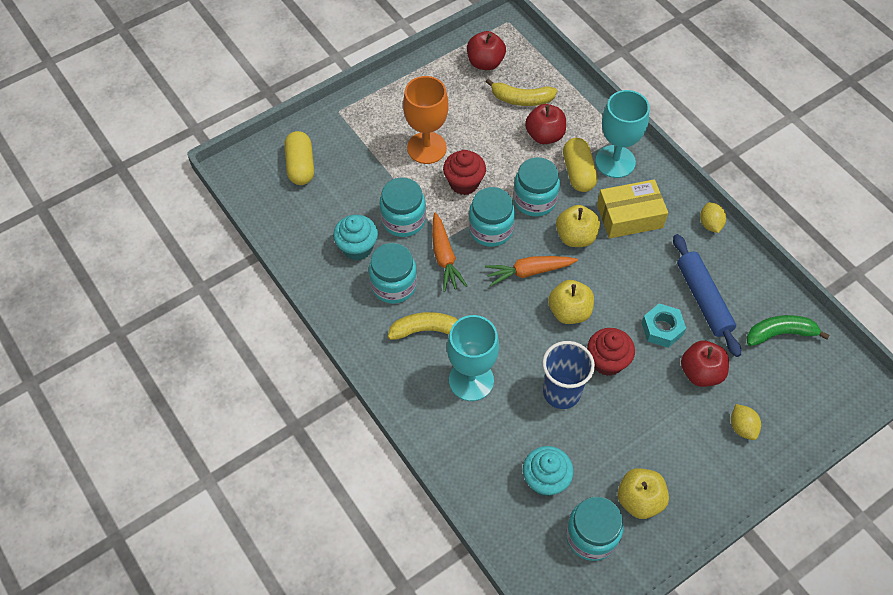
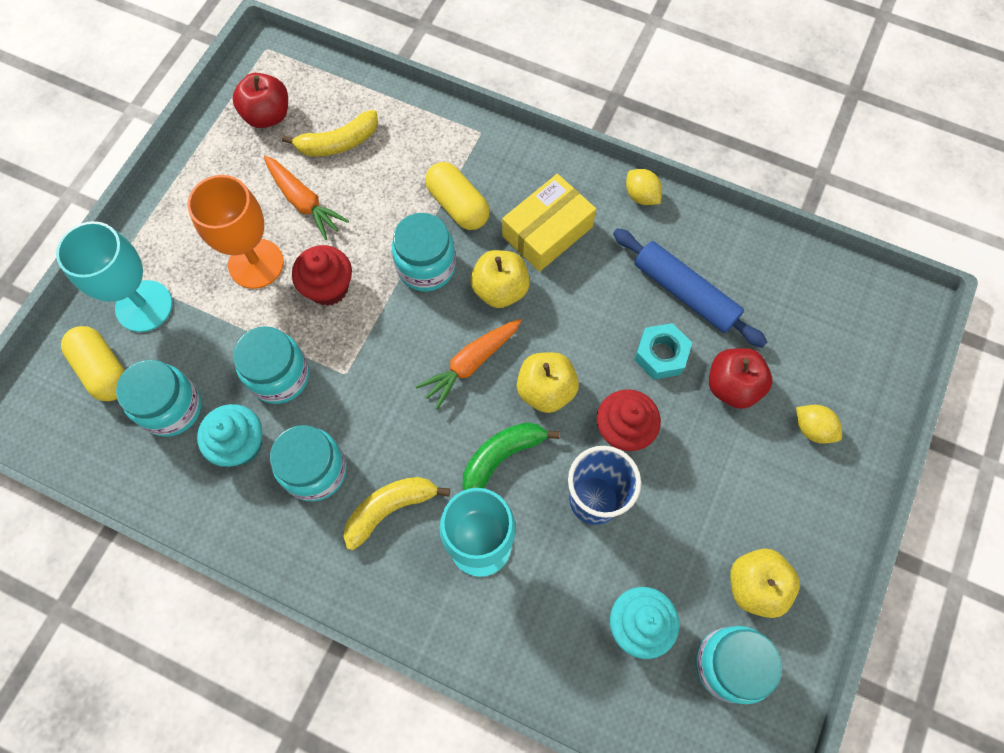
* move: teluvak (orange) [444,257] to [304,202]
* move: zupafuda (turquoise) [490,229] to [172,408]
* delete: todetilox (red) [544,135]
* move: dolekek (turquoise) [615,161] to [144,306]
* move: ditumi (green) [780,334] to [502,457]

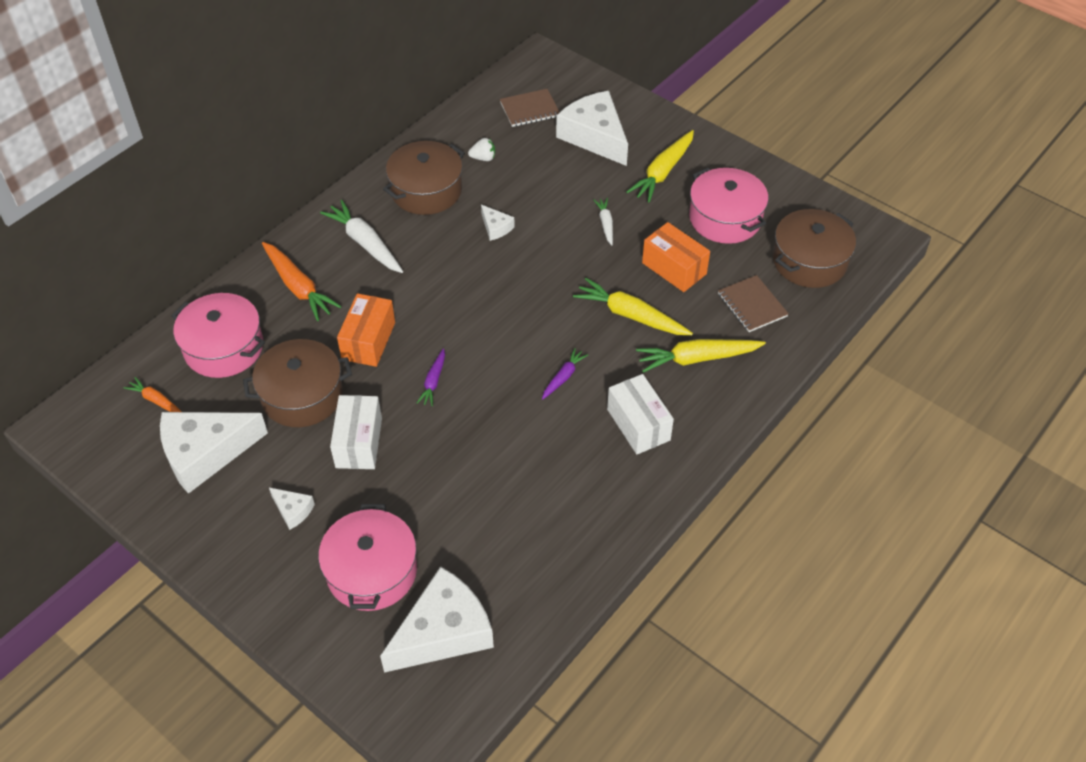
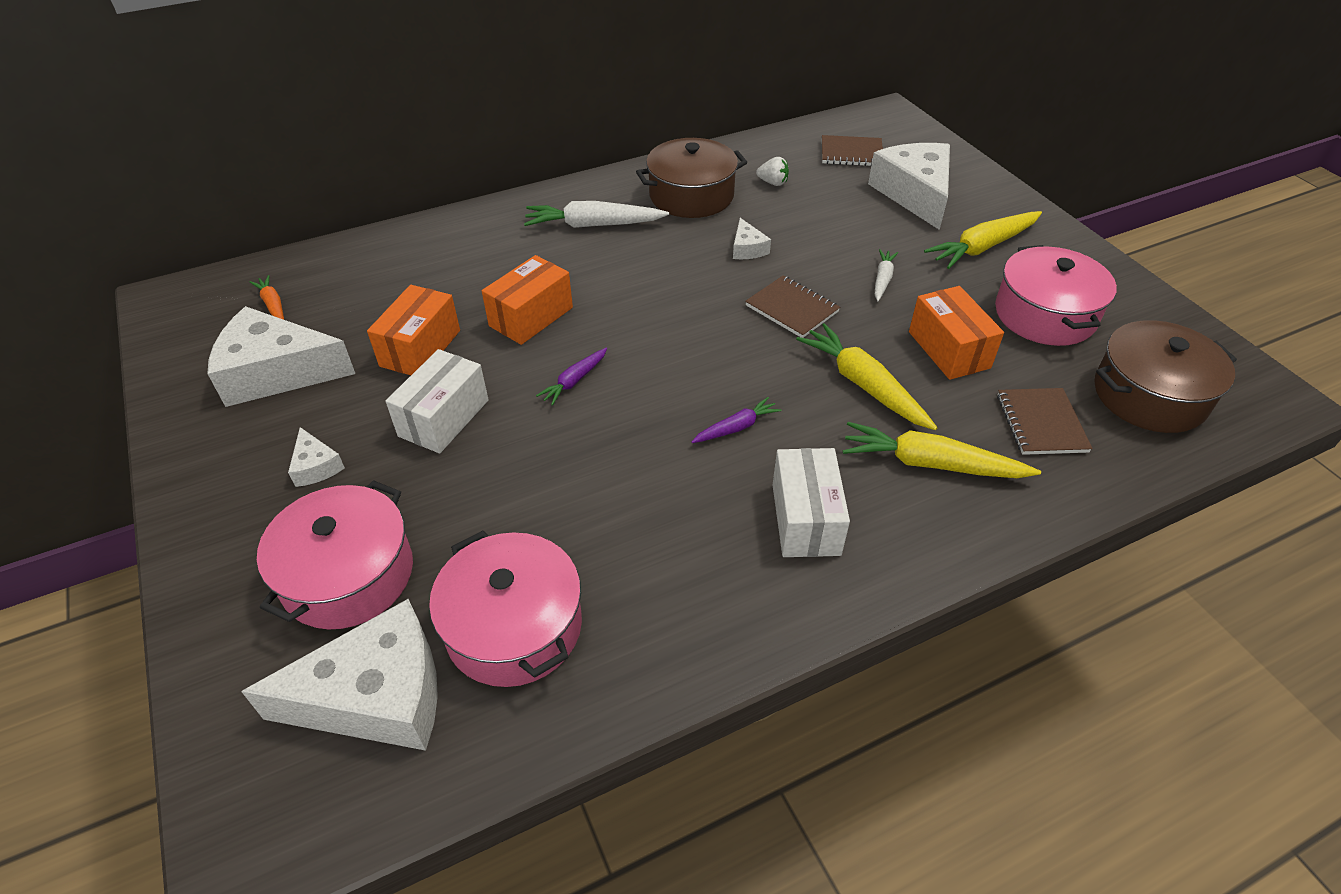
* move: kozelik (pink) [224,347] to [514,626]
* replace: kozelik (brown) [302,395] to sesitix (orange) [420,348]
* delete: teluvak (orange) [298,287]
* rotate: teluvak (white) [365,243] = [593,225] 75 degrees counterclockwise
* insert: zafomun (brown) [792,309]

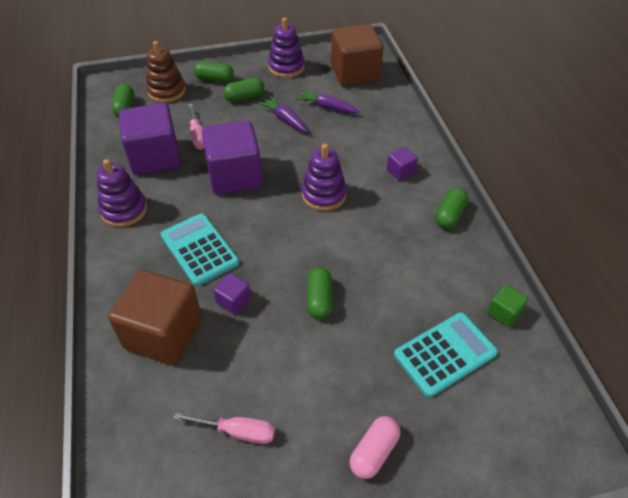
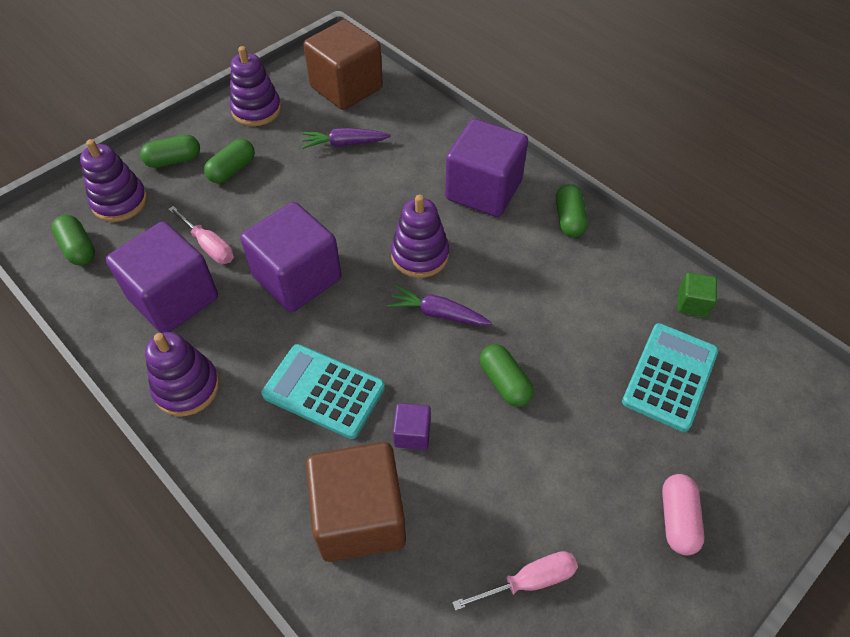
* recolor: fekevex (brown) [166,91] to fekevex (purple) [119,202]
* move: teluvak (purple) [285,119] to [438,313]
* resize: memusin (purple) [400,171] = [483,190] x2.26

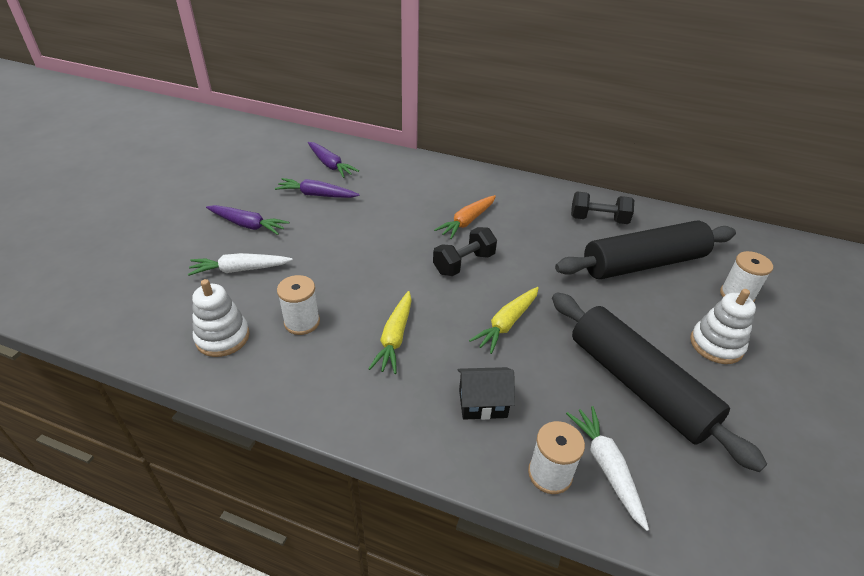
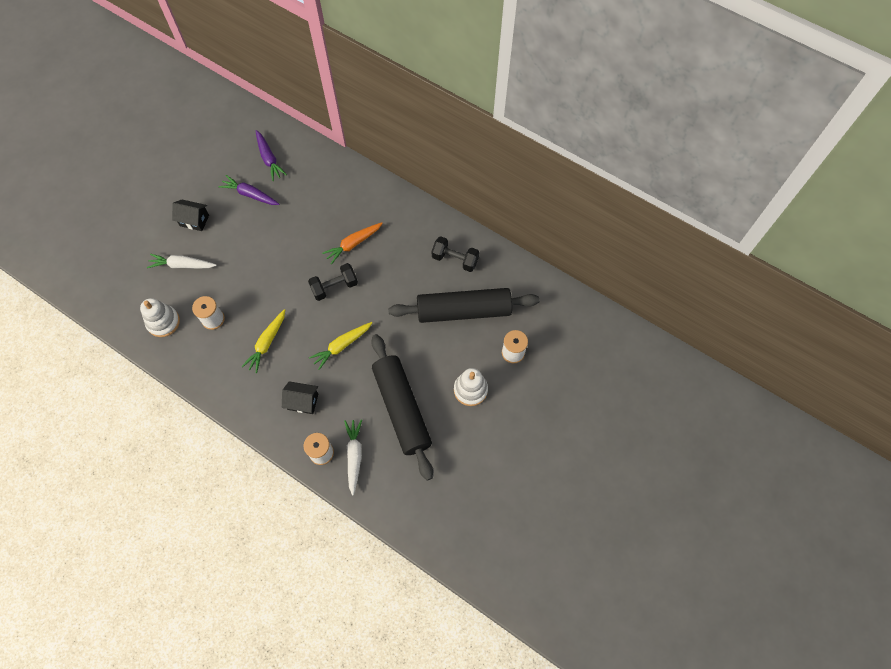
* replace: teluvak (purple) [248,225] to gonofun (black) [194,220]

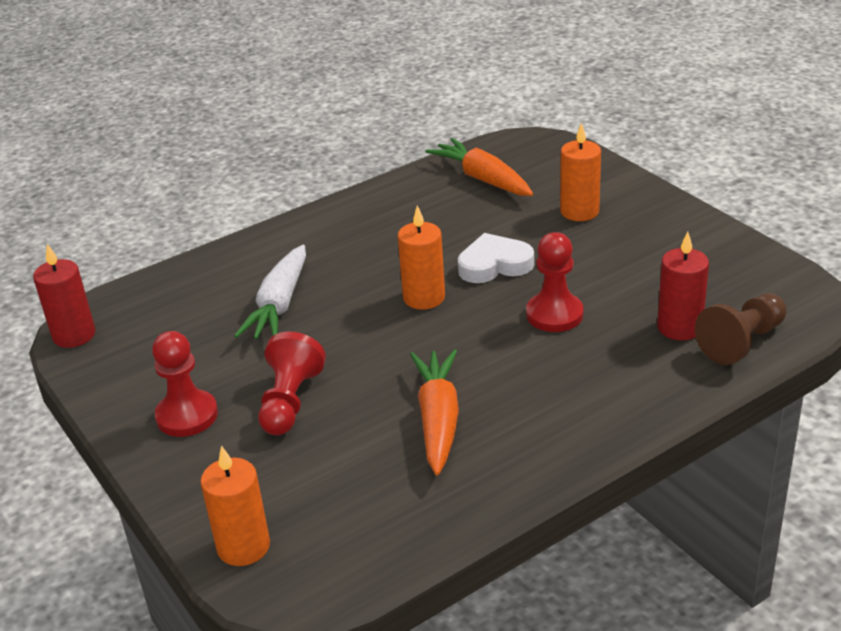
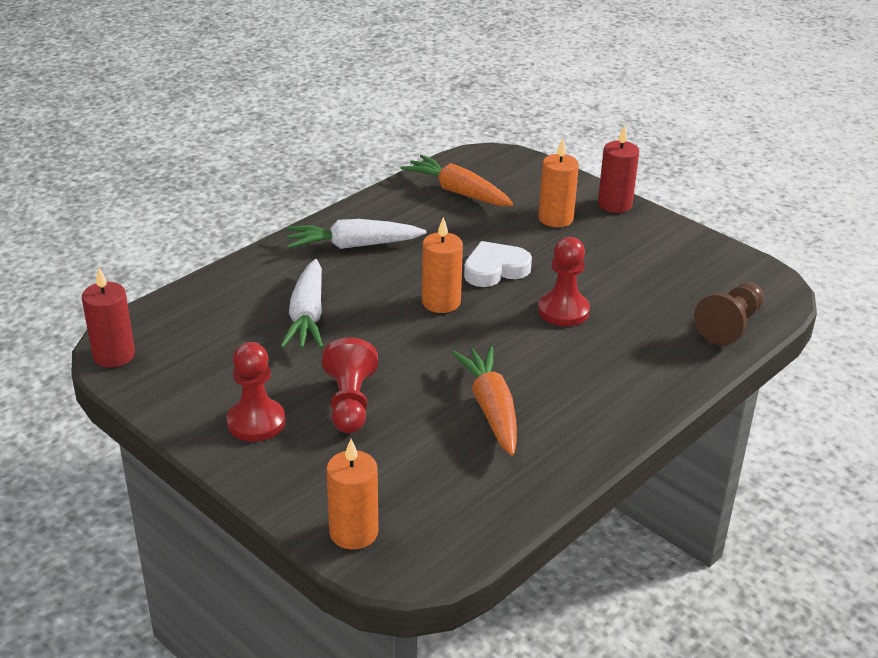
* move: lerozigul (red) [679,327] to [614,204]
* insert: teluvak (white) [353,245]

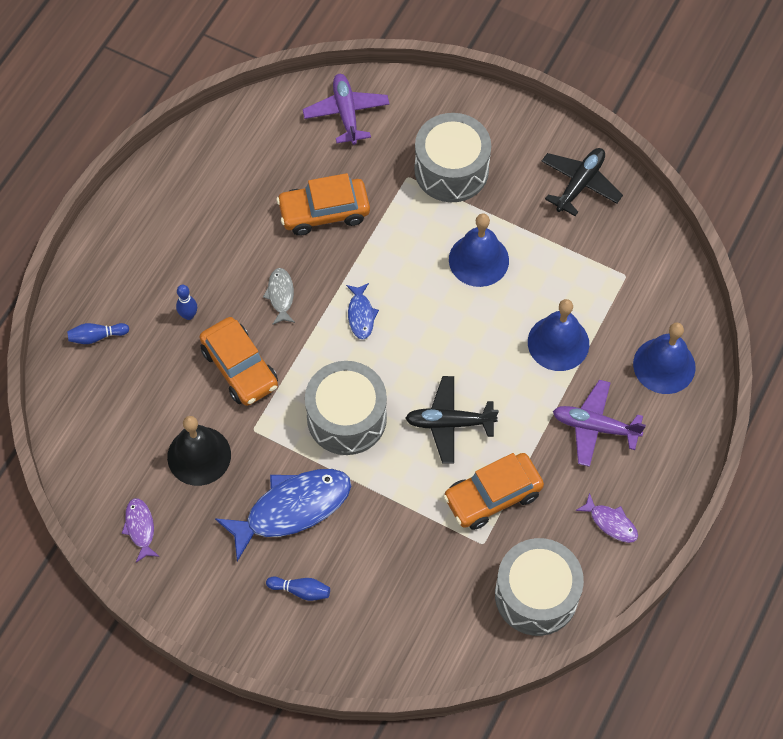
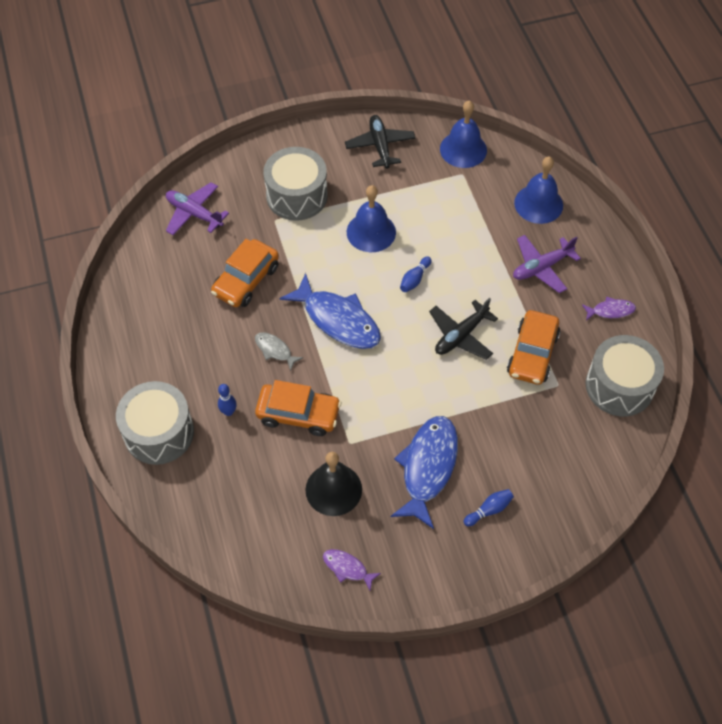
* move: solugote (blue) [97,336] to [415,279]
* move: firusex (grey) [346,418] to [159,432]
* resize: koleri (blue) [361,315] = [338,320] x2.09
* move: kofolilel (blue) [558,343] to [463,149]

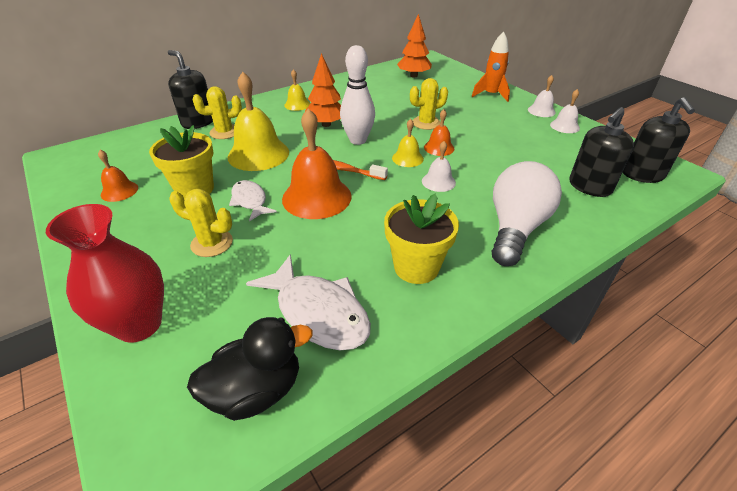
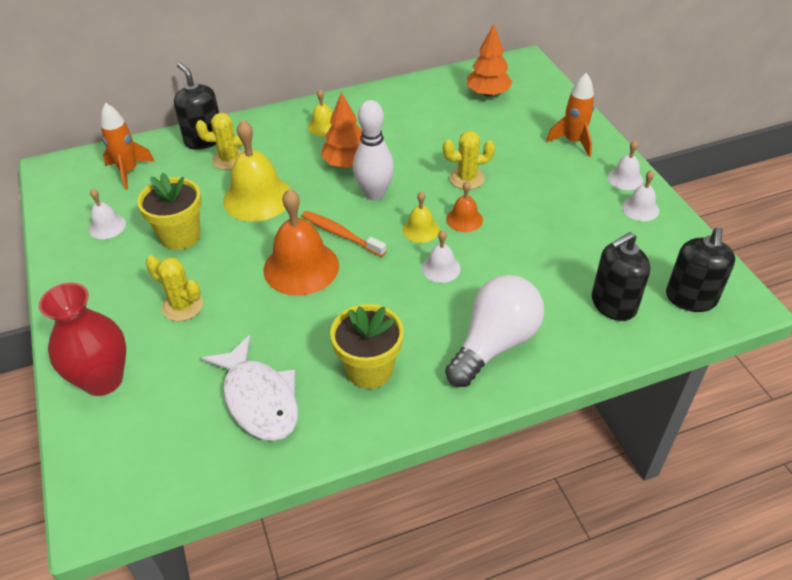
* recolor: kofolilel (orange) [119,191] to kofolilel (white) [107,226]
* delete: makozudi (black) [256,390]
* delete: koleri (white) [250,201]
* insert: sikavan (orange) [129,171]

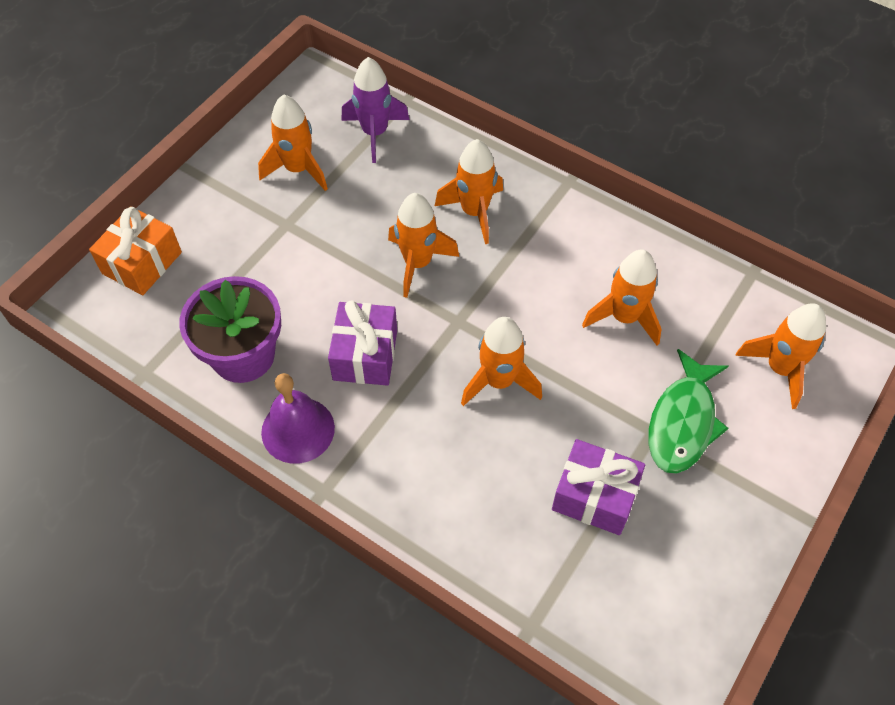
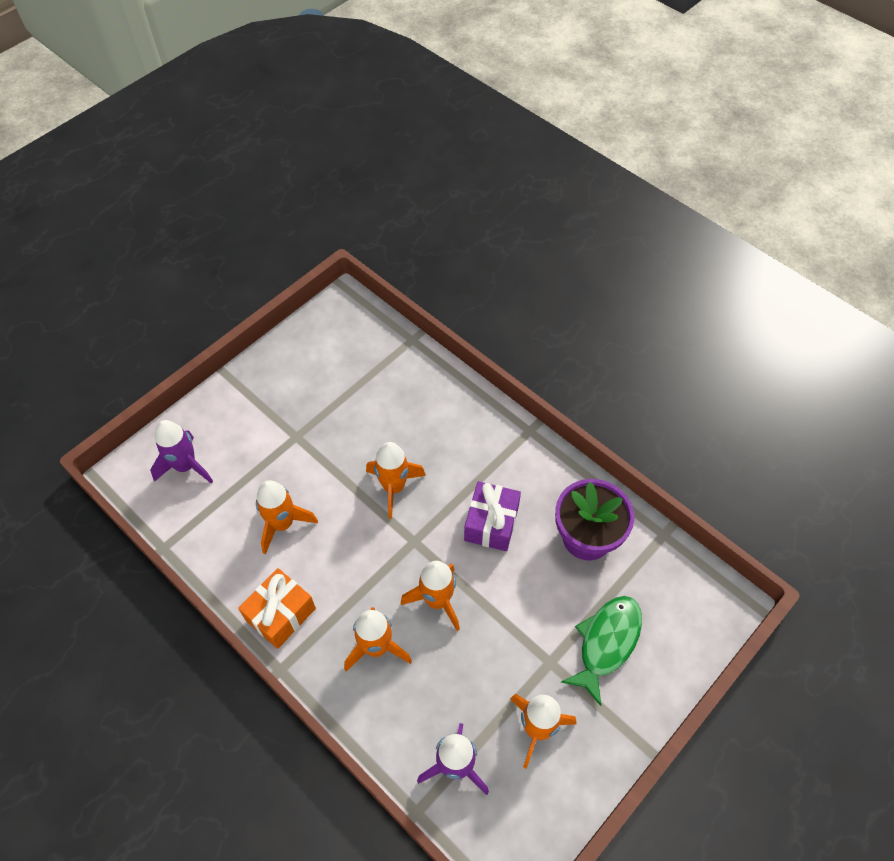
* move: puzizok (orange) [142,263] to [280,614]
* delete: kofolilel (purple) [298,430]
* delete: puzizok (purple) [594,496]
* move: koleri (green) [683,422] to [606,643]
* recolor: sikavan (orange) [780,369] to sikavan (purple) [186,466]

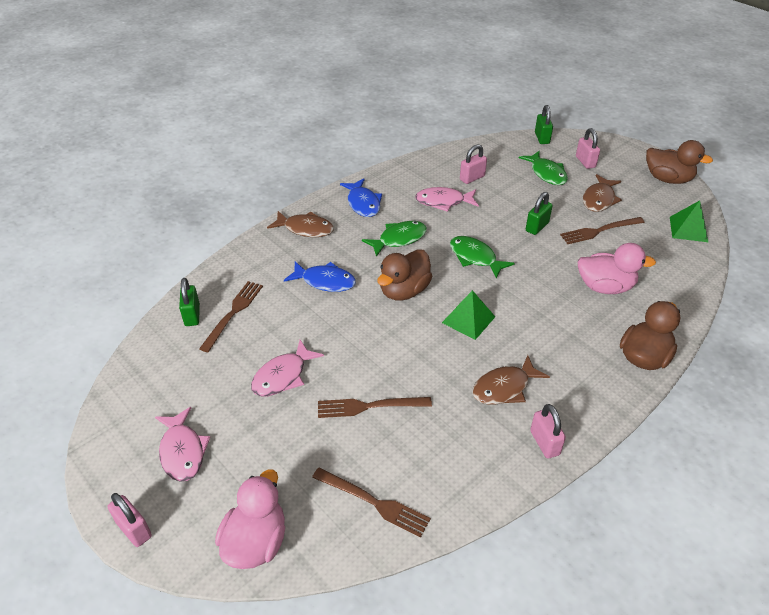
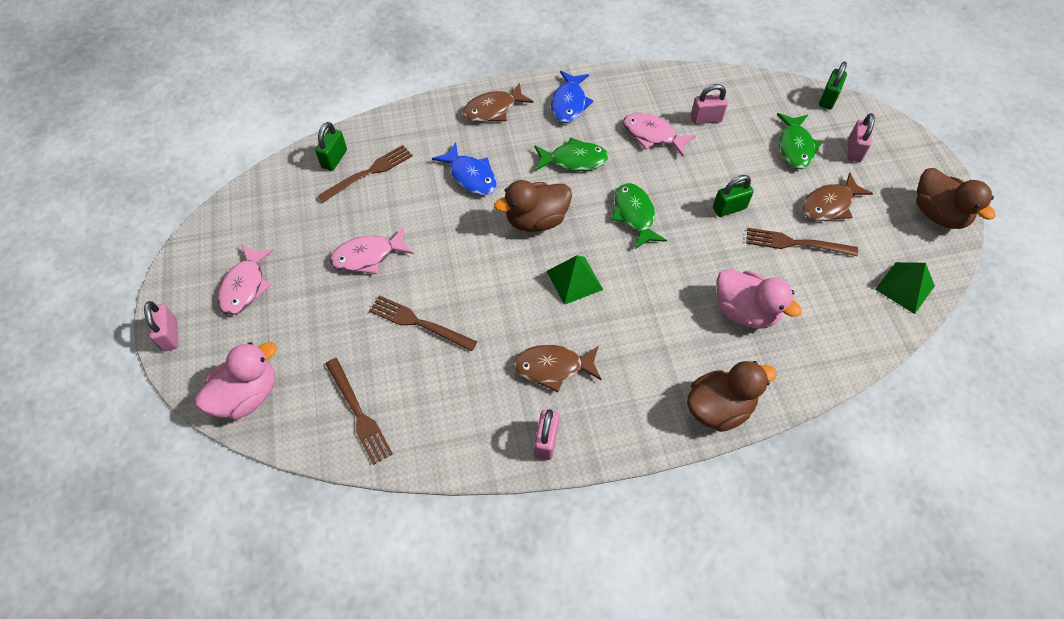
* rotate: koleri (brown) [305,229] = [493,109] 105 degrees clockwise

